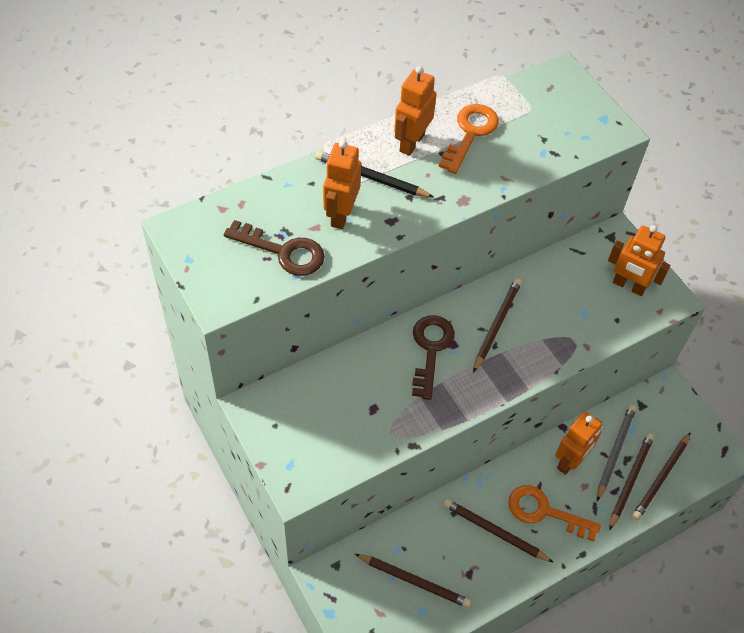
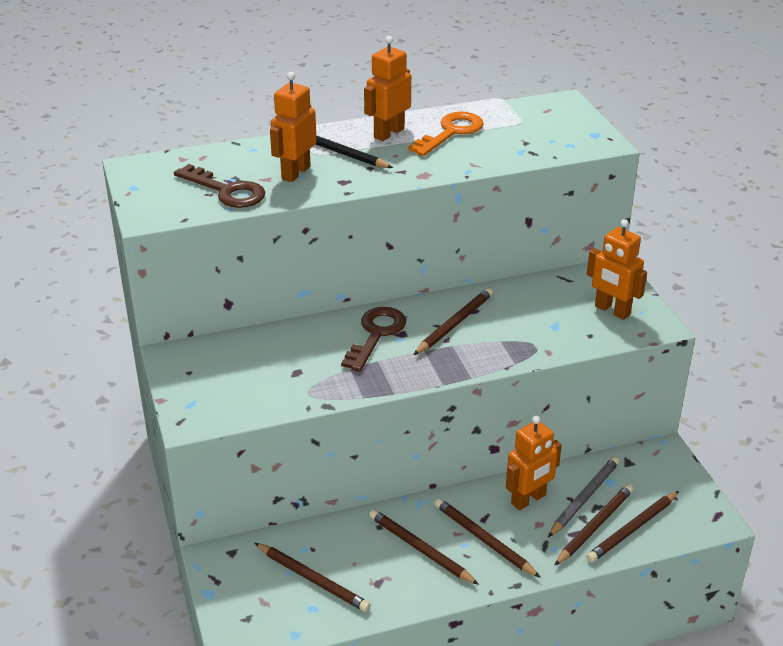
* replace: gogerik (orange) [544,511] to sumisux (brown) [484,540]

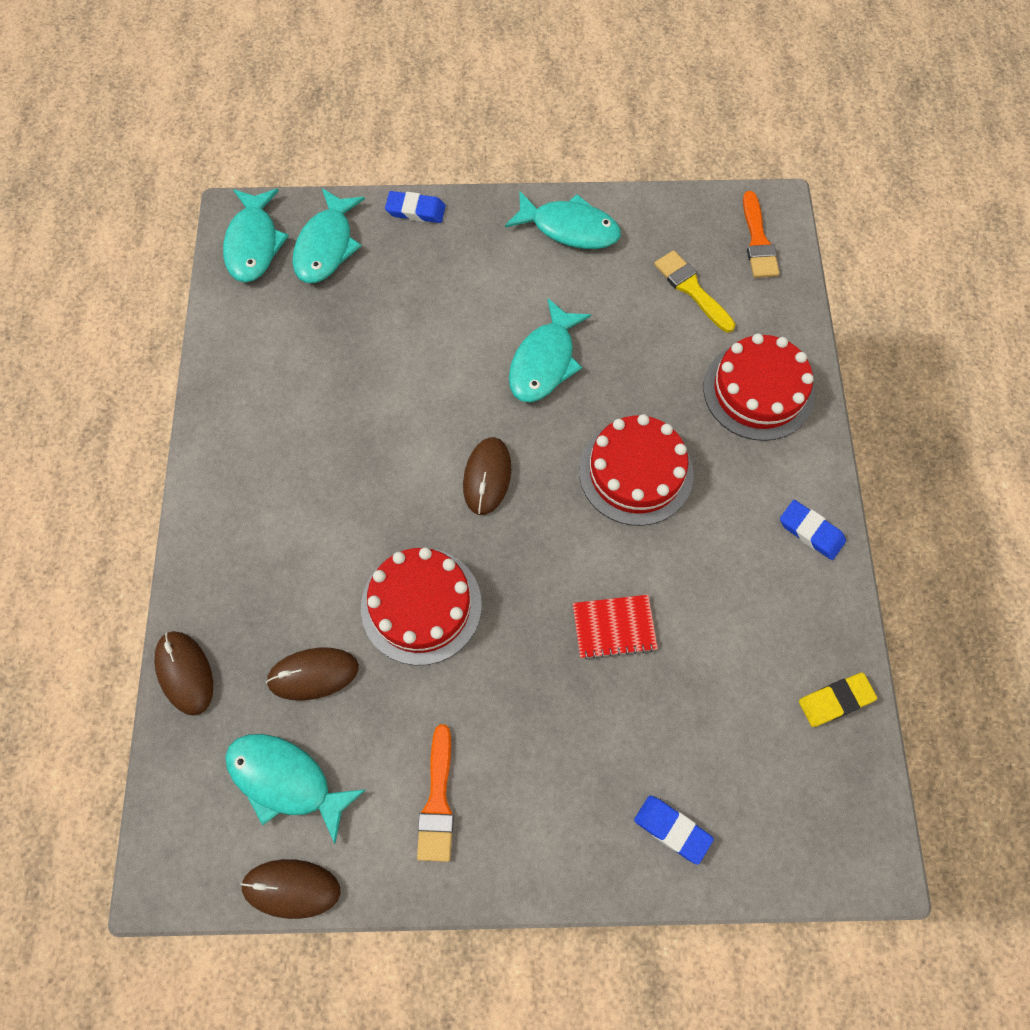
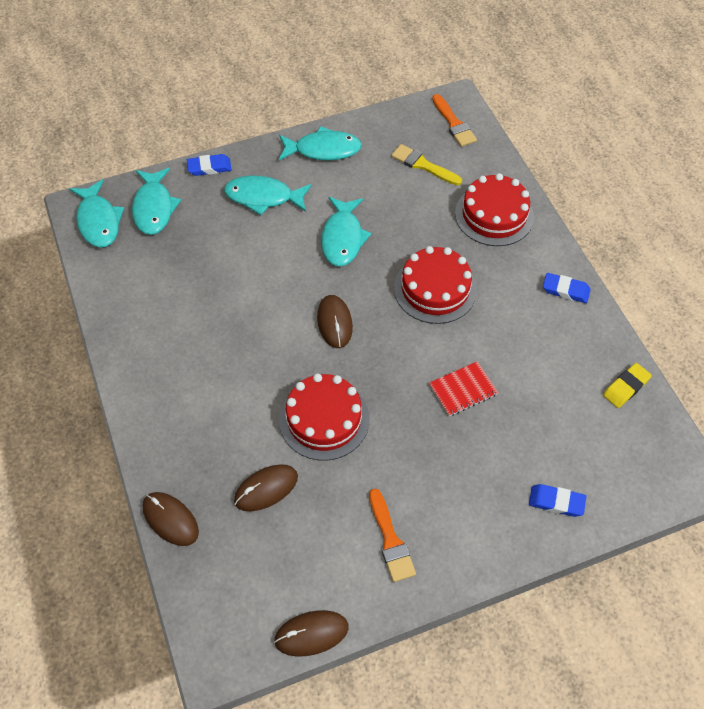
* move: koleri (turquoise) [286,780] to [263,197]

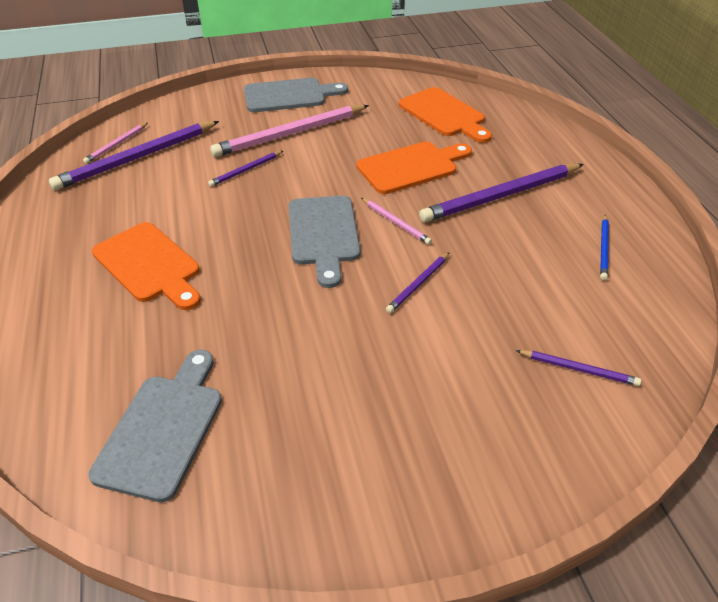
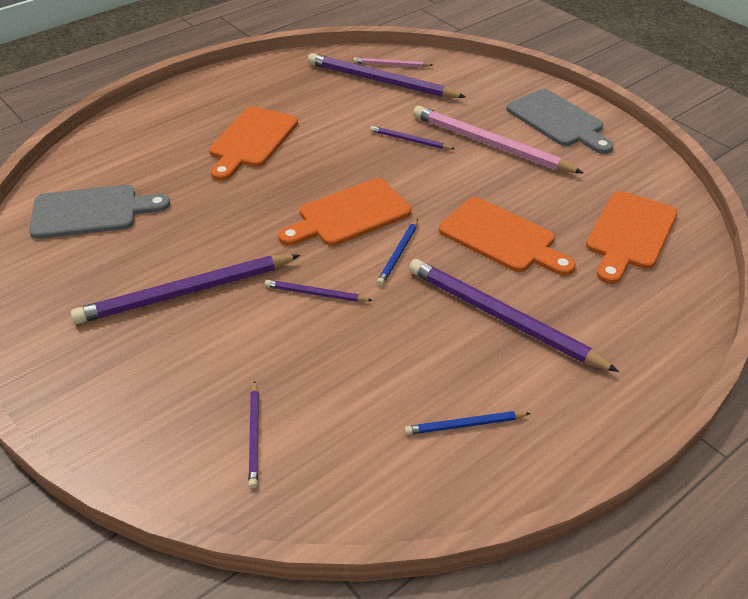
* recolor: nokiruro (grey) [323,234] to nokiruro (orange) [349,215]
* recolor: sumisux (pink) [396,222] to sumisux (blue) [398,254]
* insert: sumisux (purple) [186,292]

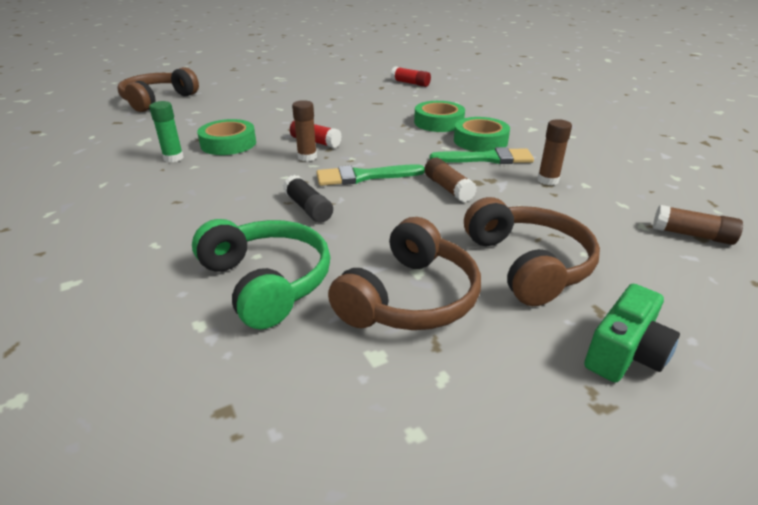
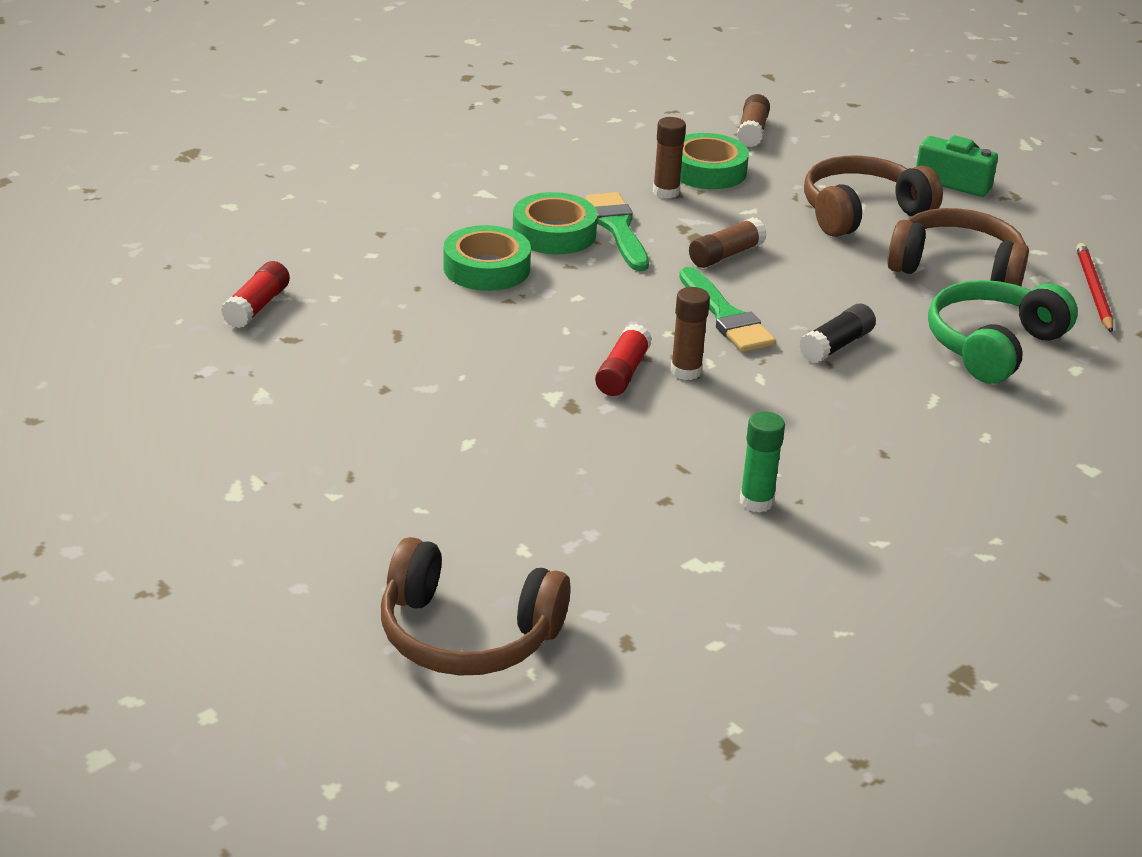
* move: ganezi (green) [228,143] to [707,170]
* insert: sumisux (red) [1093,290]

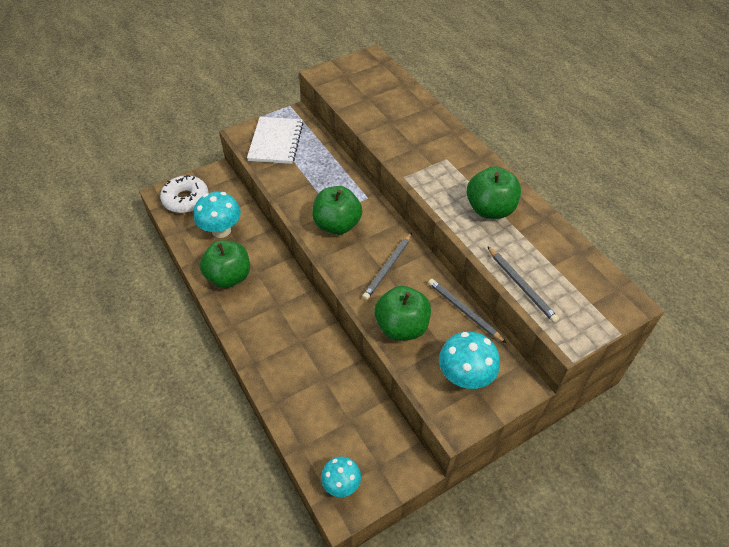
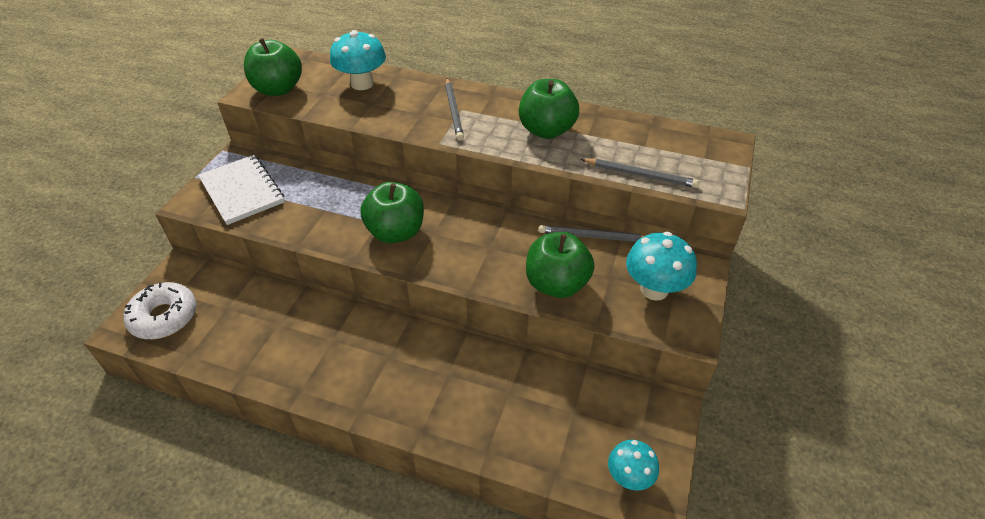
* move: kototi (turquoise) [221,230] to [362,84]
* move: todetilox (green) [229,277] to [278,89]
* move: sumisux (grey) [388,268] to [454,111]

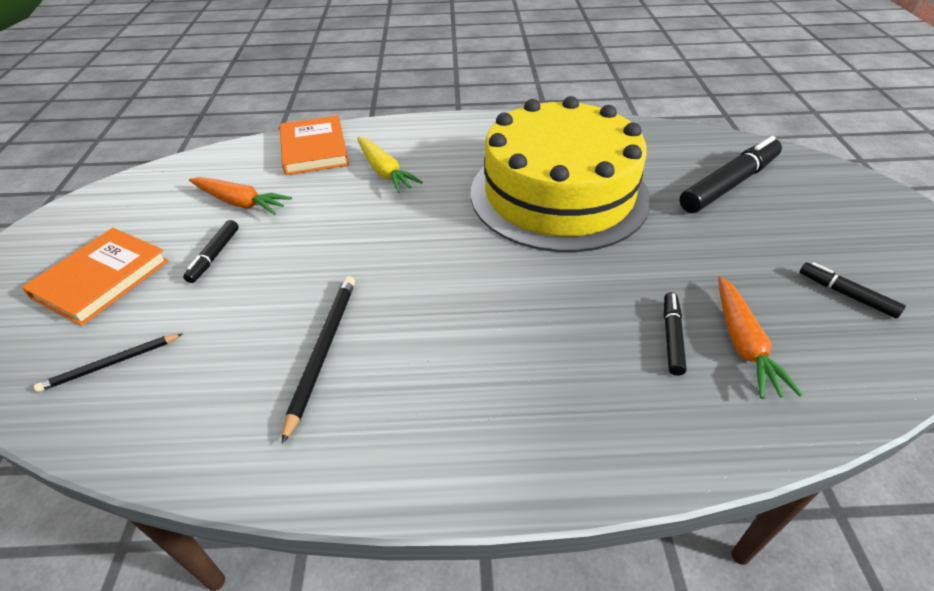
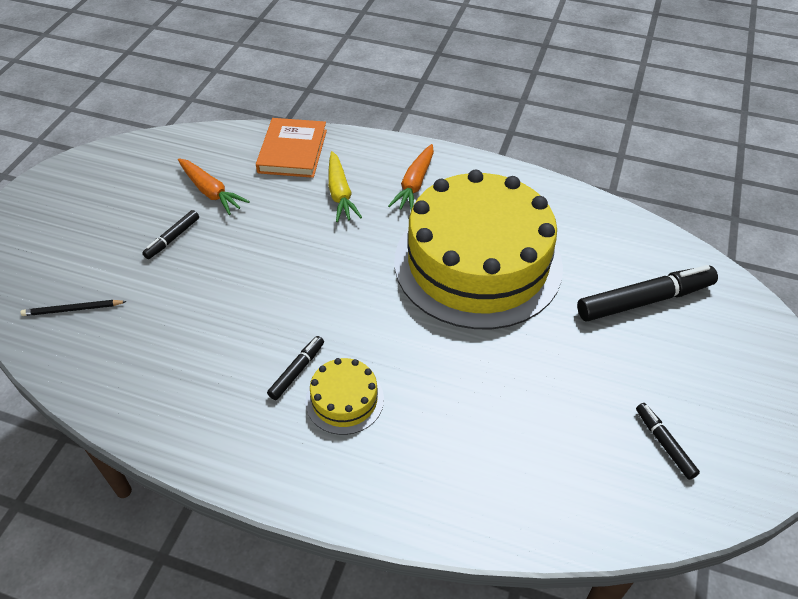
* delete: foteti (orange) [101,279]
* delete: sumisux (black) [323,351]
* move: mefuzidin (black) [671,337] to [297,371]
* move: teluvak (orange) [743,344] to [414,184]
* insert: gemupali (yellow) [344,400]

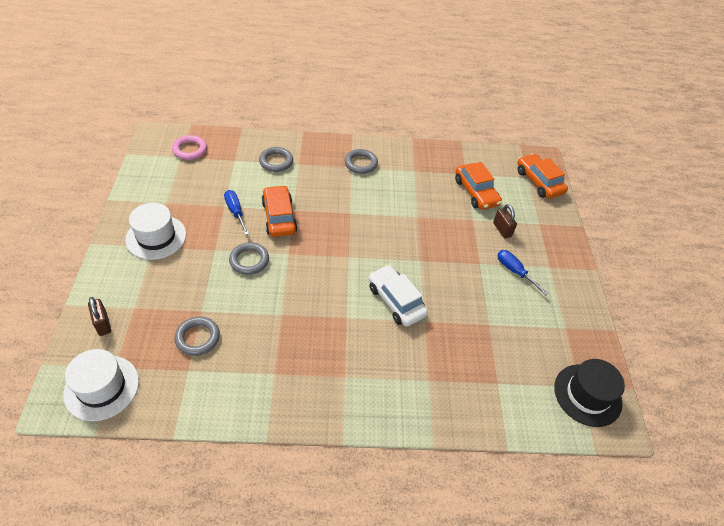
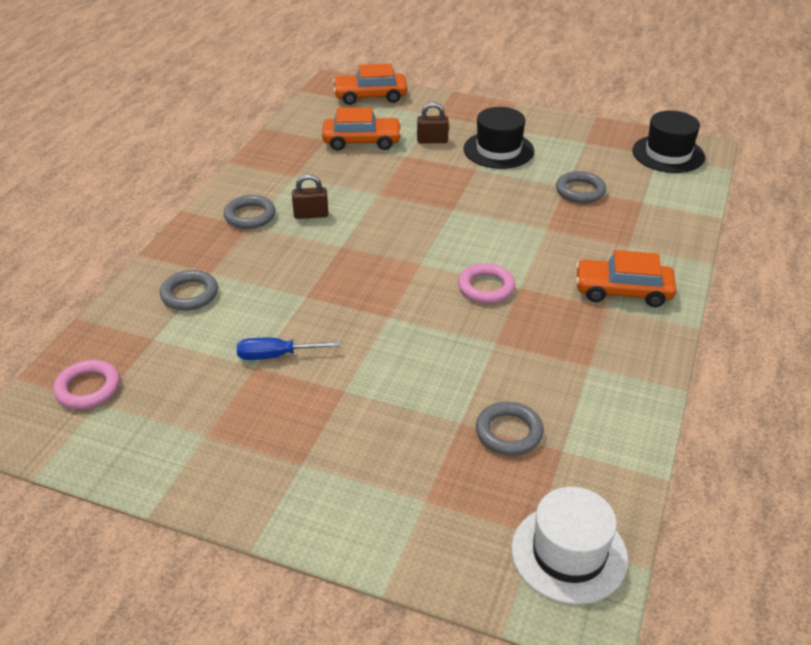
* move: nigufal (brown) [103,324] to [311,215]
* delete: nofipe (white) [156,237]
* move: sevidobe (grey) [249,260] to [580,191]
* move: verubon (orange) [279,217] to [623,291]
* delete: verubon (white) [396,301]
* replace: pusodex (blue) [515,271] to nofipe (black) [498,150]
* insert: sevidobe (pink) [486,287]

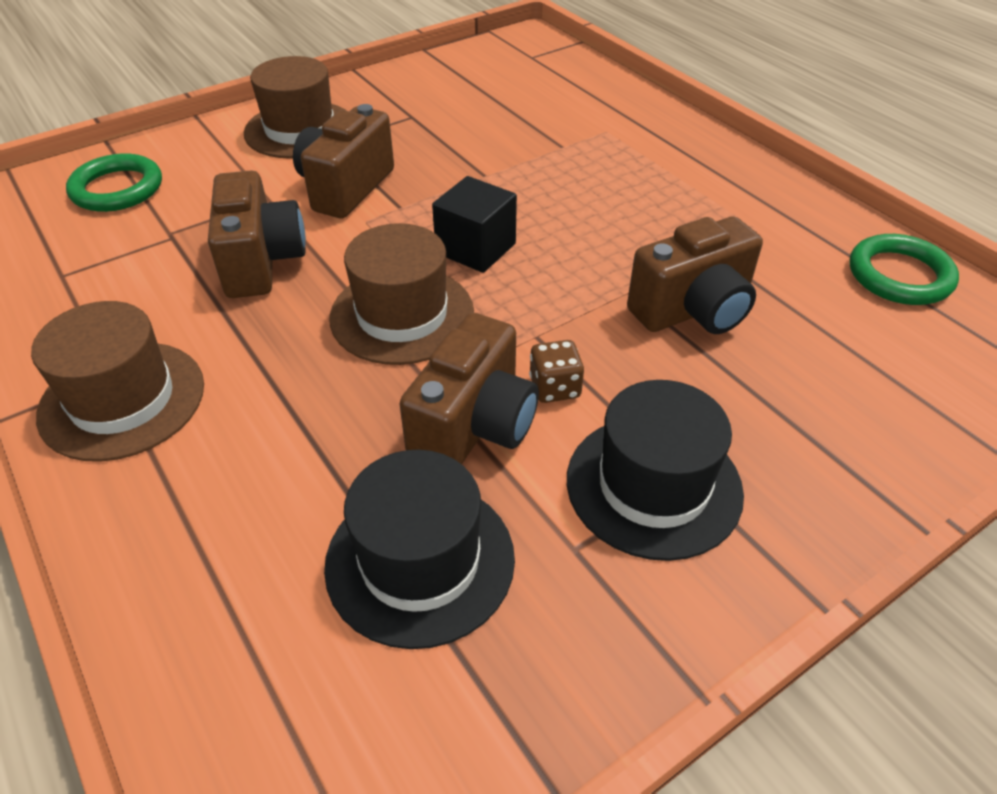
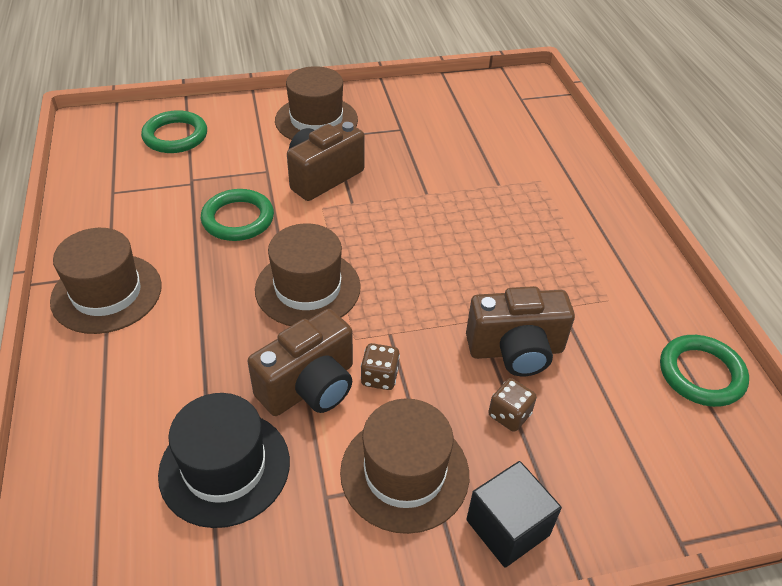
* replace: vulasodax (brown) [261,262] to sevidobe (green) [238,219]
* move: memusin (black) [475,248] to [507,527]
* recolor: nofipe (black) [653,485] to nofipe (brown) [404,473]
* insert: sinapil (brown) [509,415]

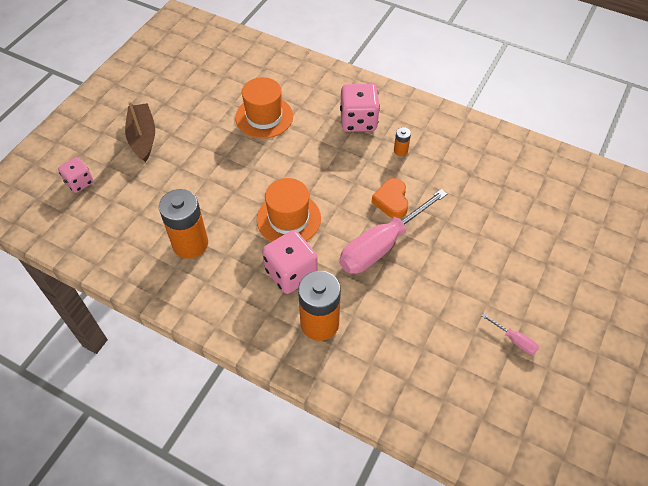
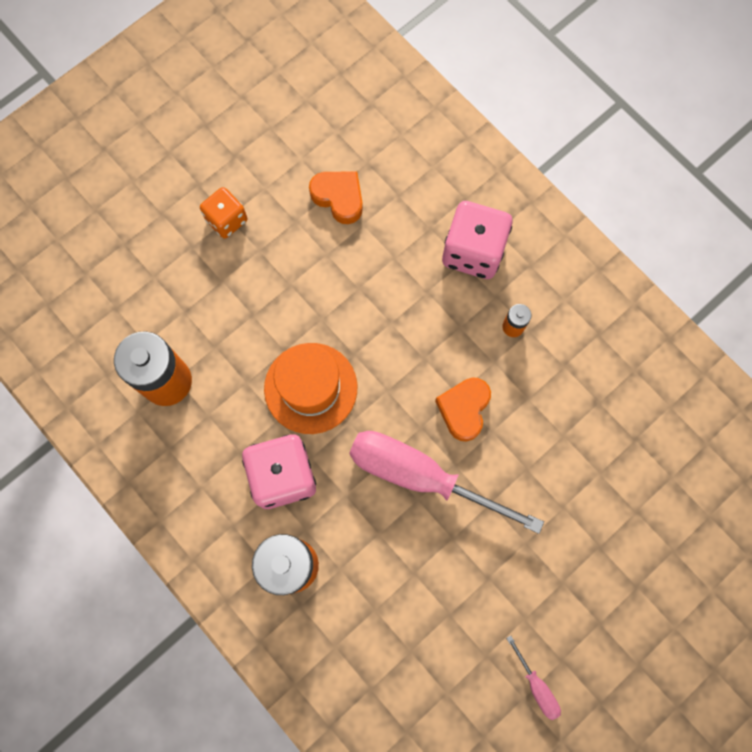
* delete: sinapil (pink) [79,182]
* delete: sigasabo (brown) [143,137]
* replace: nofipe (orange) [264,117] to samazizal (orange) [339,198]
* rotate: pusodex (pink) [382,245] = [421,476] 45 degrees clockwise
* insert: sinapil (orange) [226,220]

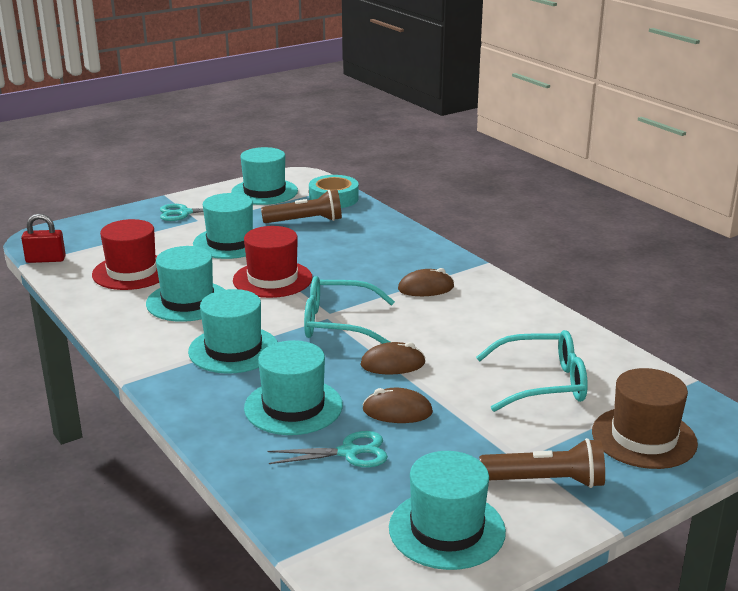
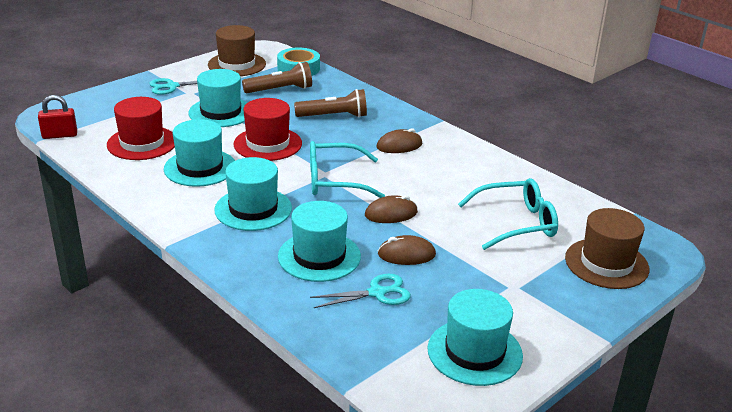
* recolor: nofipe (turquoise) [264,192] to nofipe (brown) [237,64]
* move: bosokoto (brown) [545,481] to [333,116]

